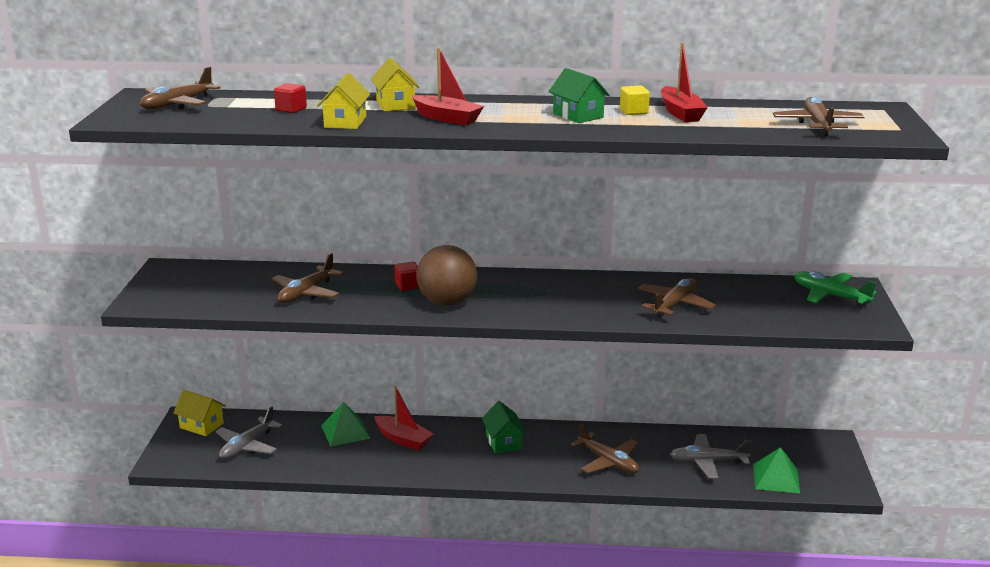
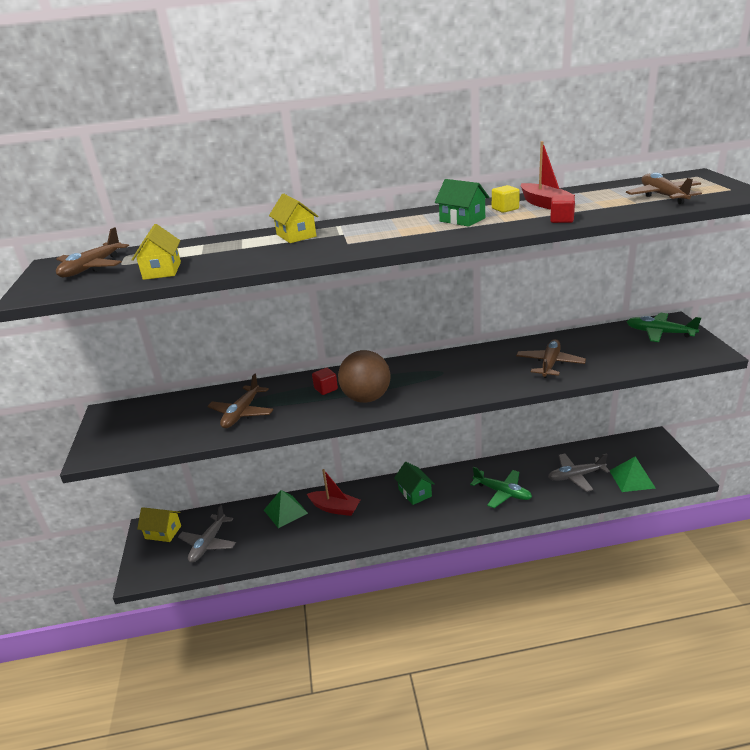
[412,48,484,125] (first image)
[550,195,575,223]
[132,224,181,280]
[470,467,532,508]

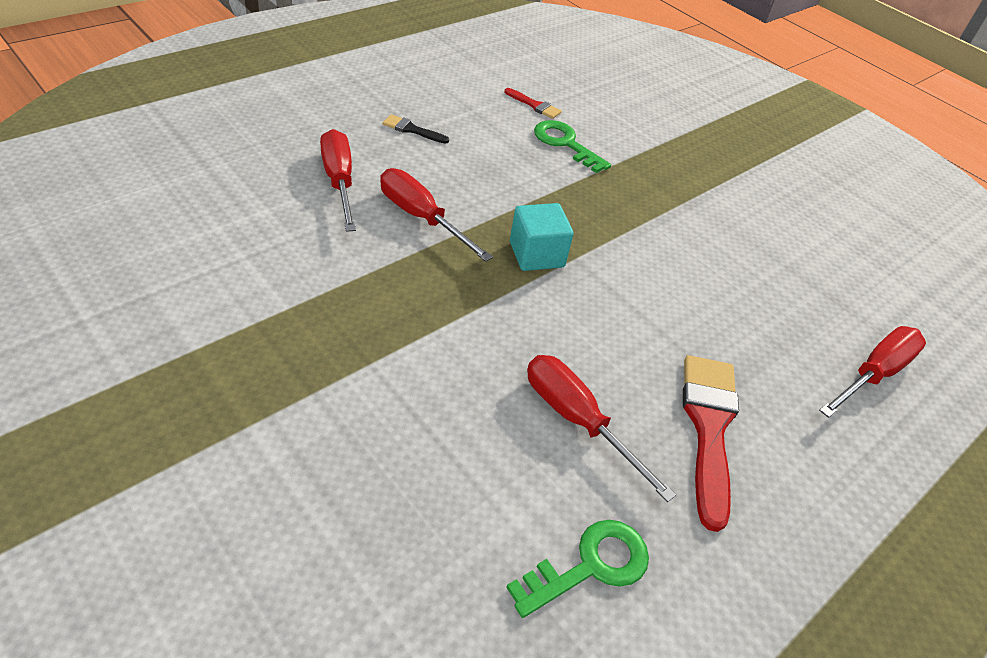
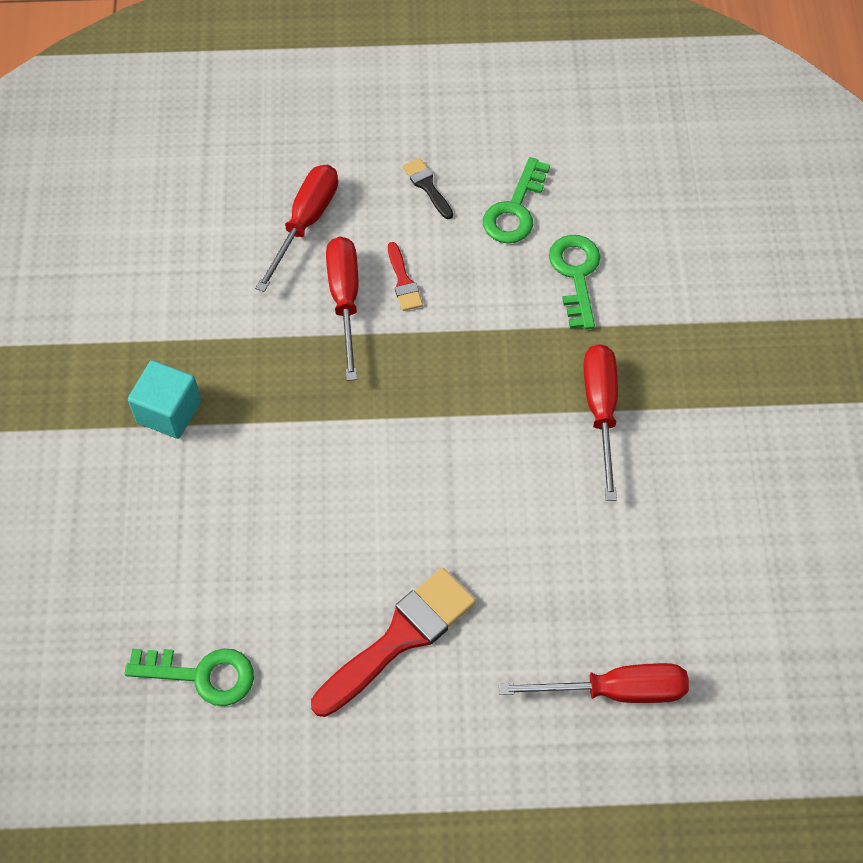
[483,157,550,243]
[388,242,423,311]
[128,360,201,439]
[583,344,618,501]

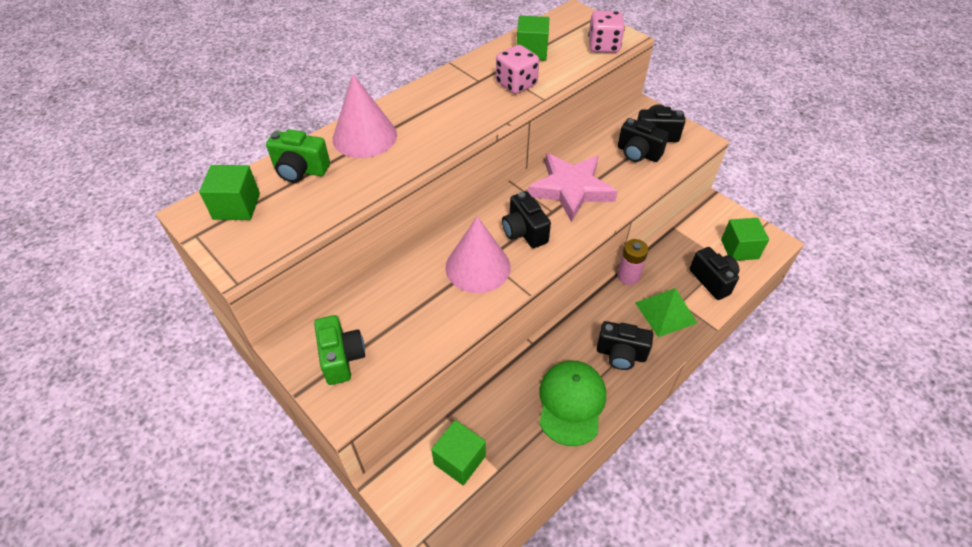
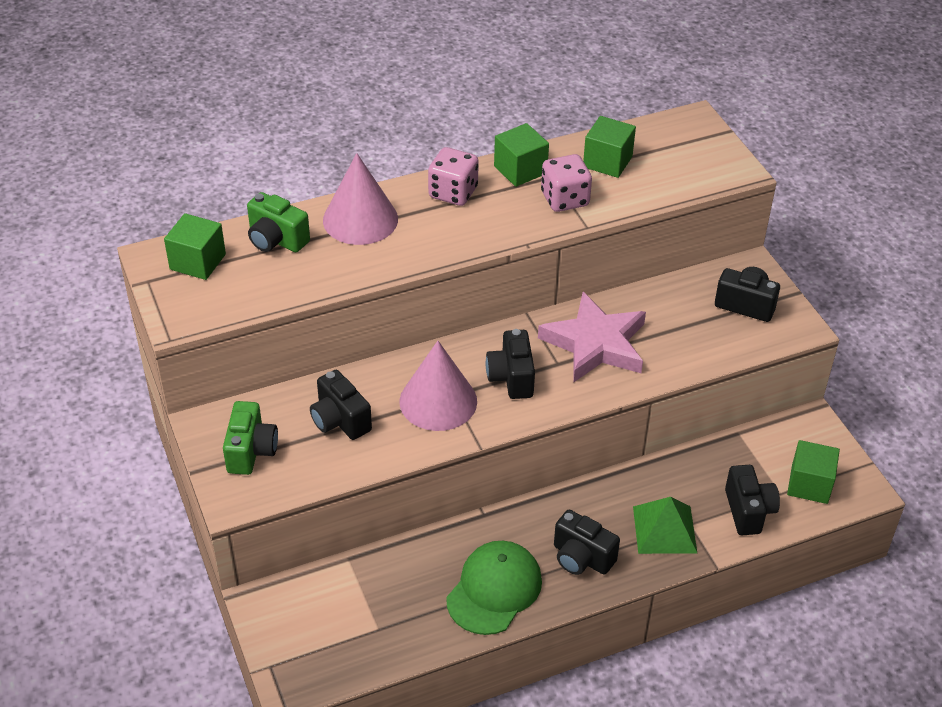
[617,239,649,285] (first image)
[494,123,549,187]
[428,147,479,206]
[310,370,372,440]

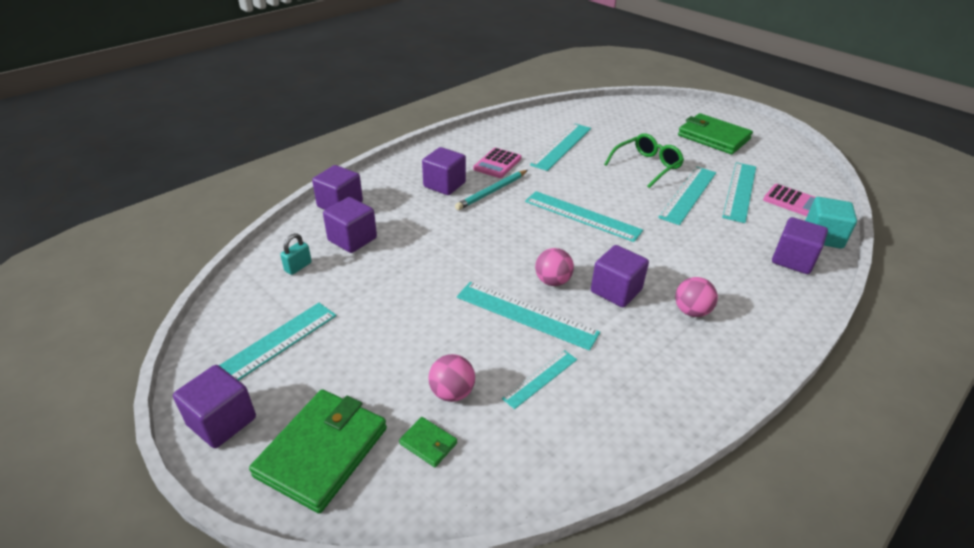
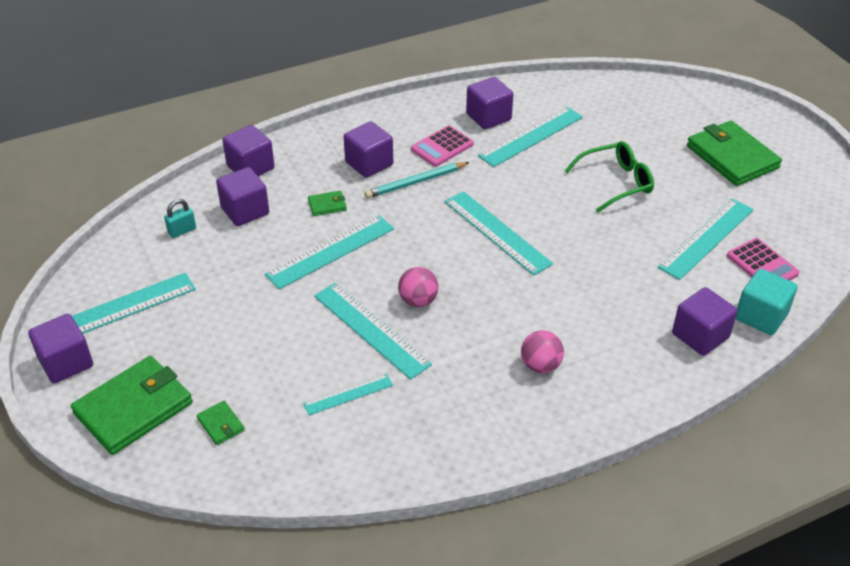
[428,354,475,402] (first image)
[308,191,347,216]
[466,77,513,130]
[265,215,394,289]

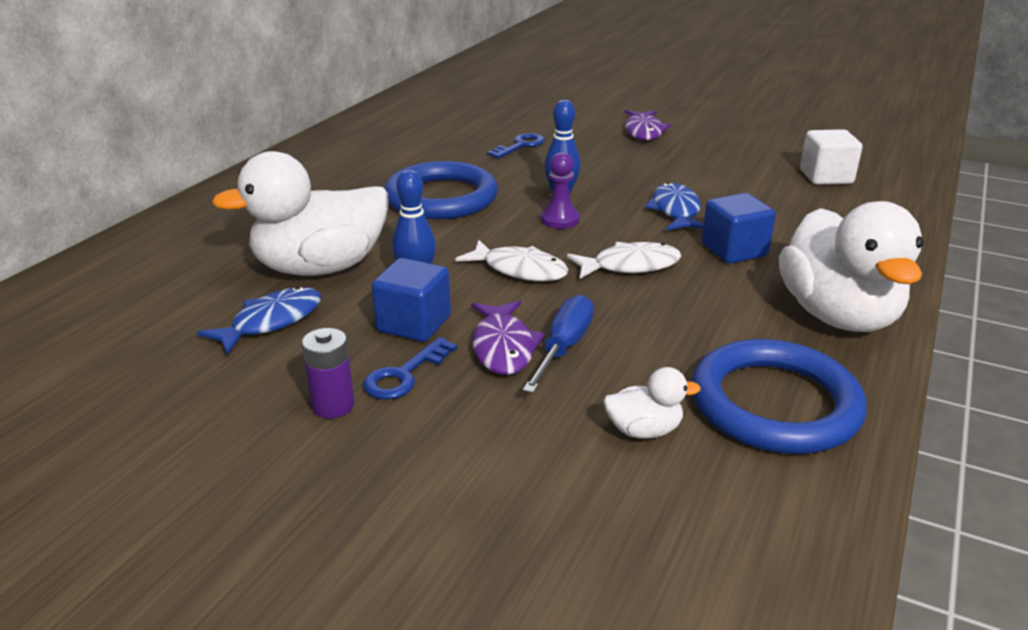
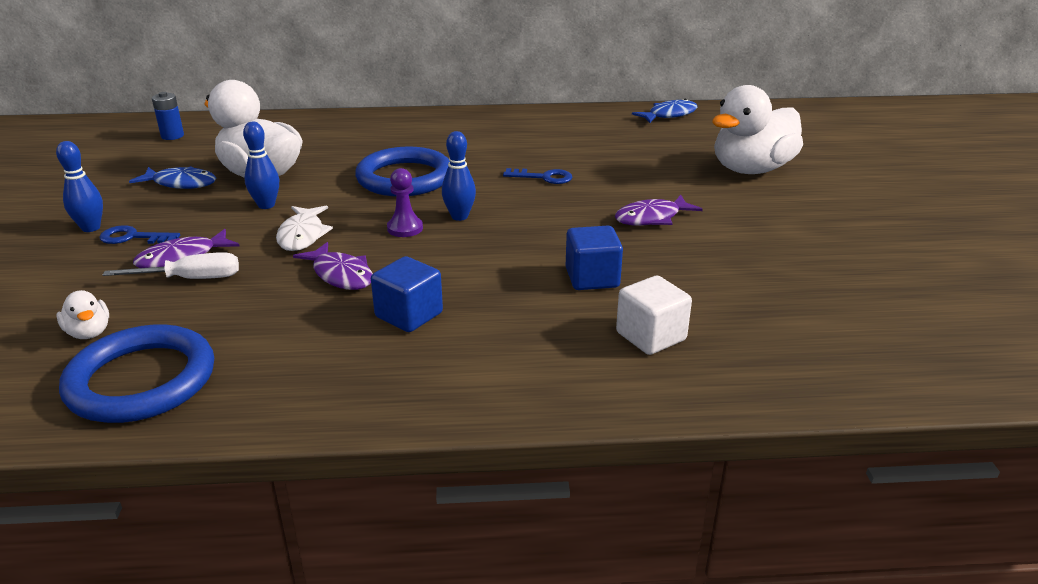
[152,92,184,140]
[566,226,623,290]
[632,99,697,123]
[712,85,803,174]
[56,141,103,232]
[103,252,239,279]
[293,242,373,290]

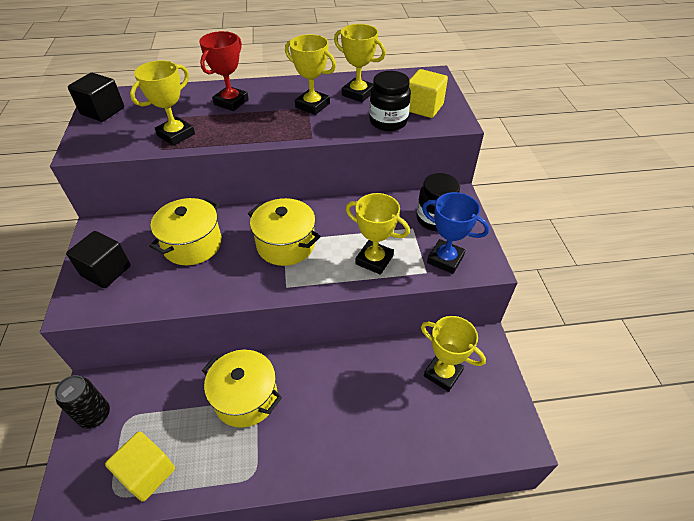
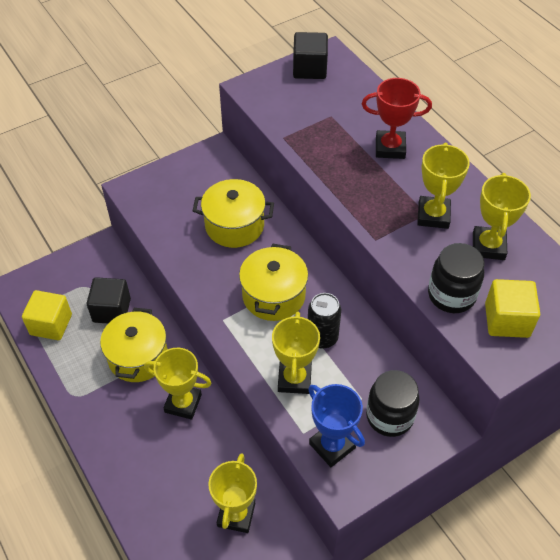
[308,293,341,349]
[87,277,131,323]
[144,348,211,420]
[308,384,365,467]

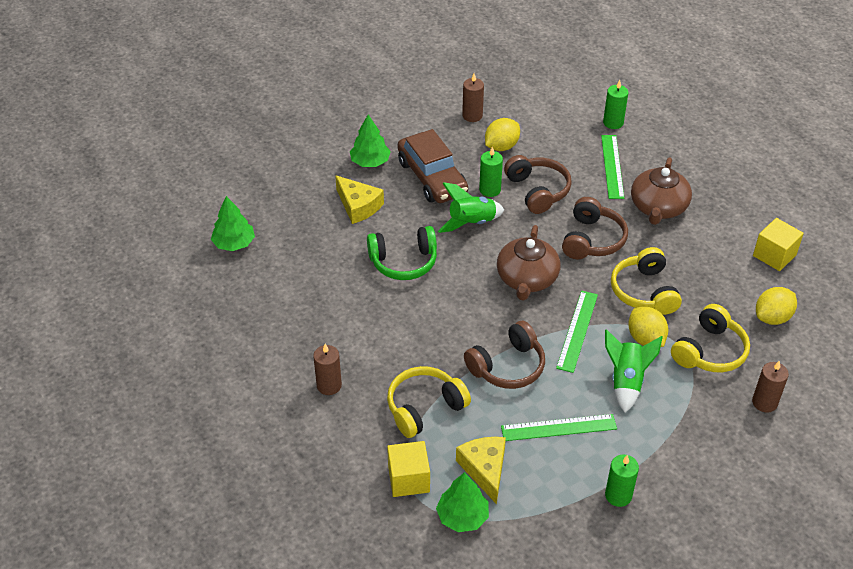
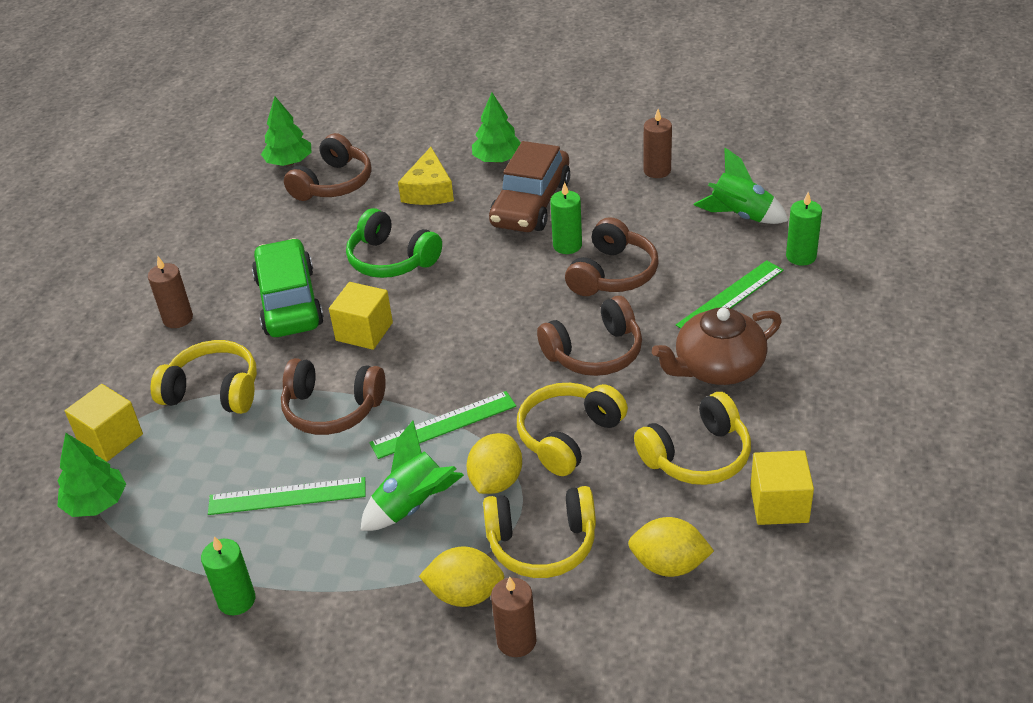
[456,437,506,505] (first image)
[497,225,560,301] (first image)
[252,238,324,337]
[284,133,371,201]
[329,282,393,350]
[634,392,751,485]
[694,148,789,224]
[419,546,504,607]
[208,477,366,515]

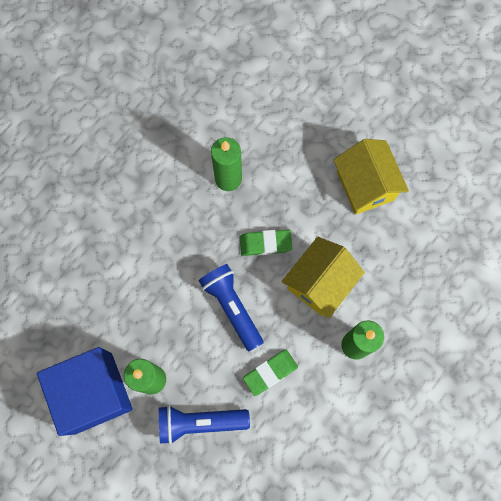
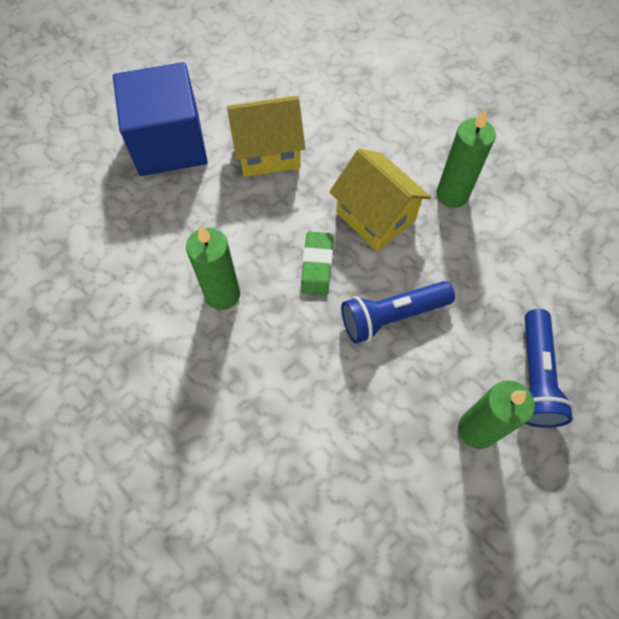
[243,349,298,396] (first image)
[113,62,208,176]

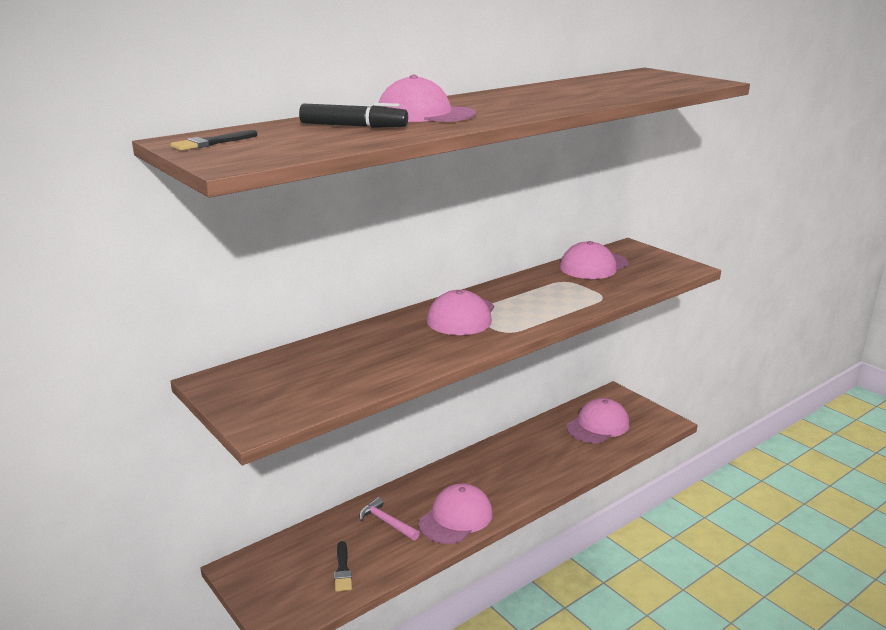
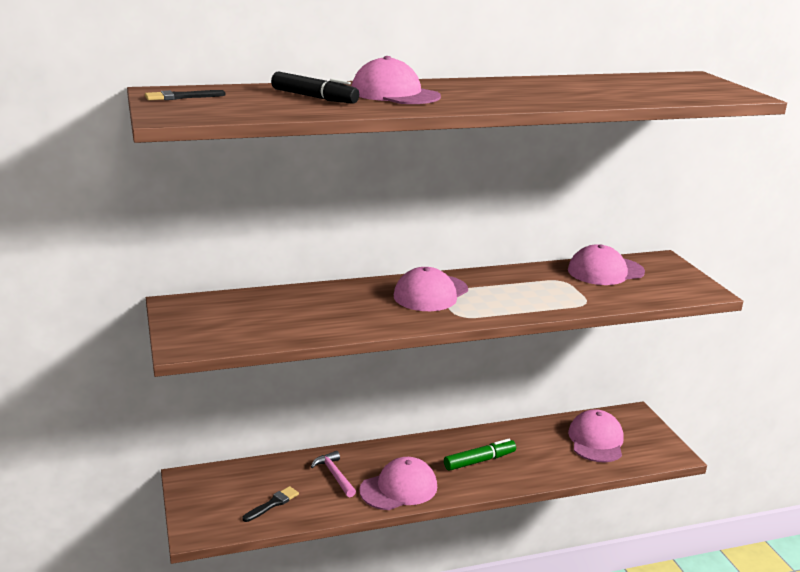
[444,439,516,471]
[243,486,299,522]
[568,409,624,462]

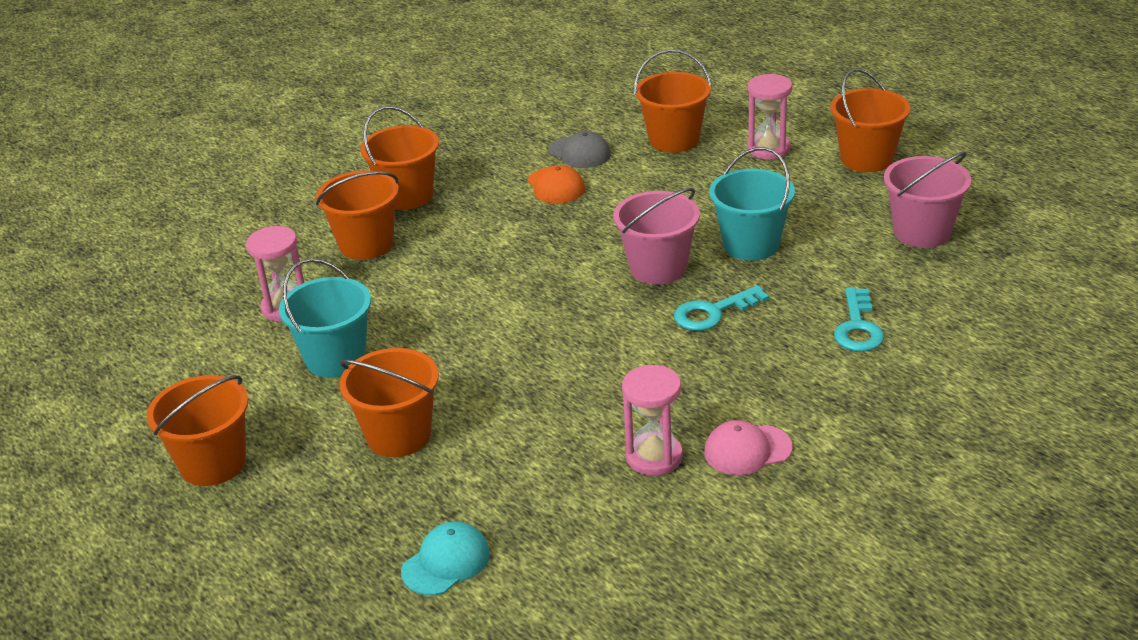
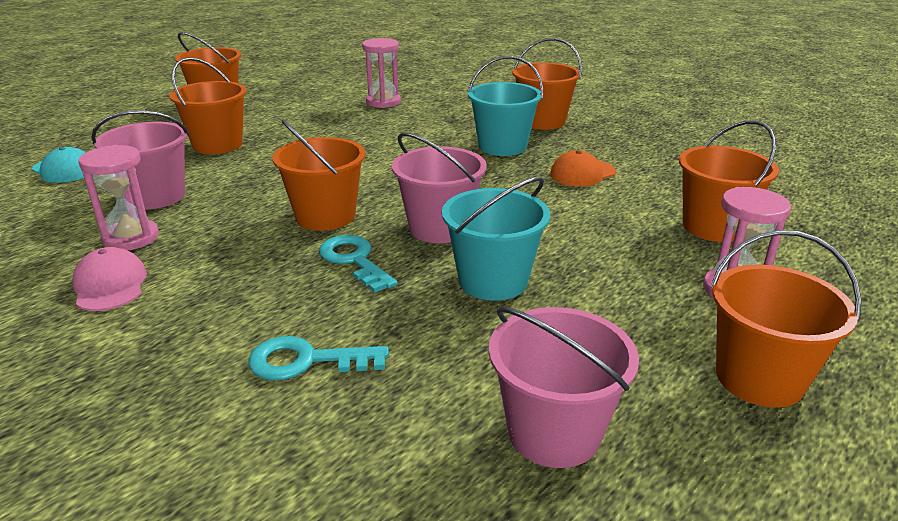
[549,131,611,168] (first image)
[91,110,189,209]
[468,56,543,156]
[273,120,366,231]

